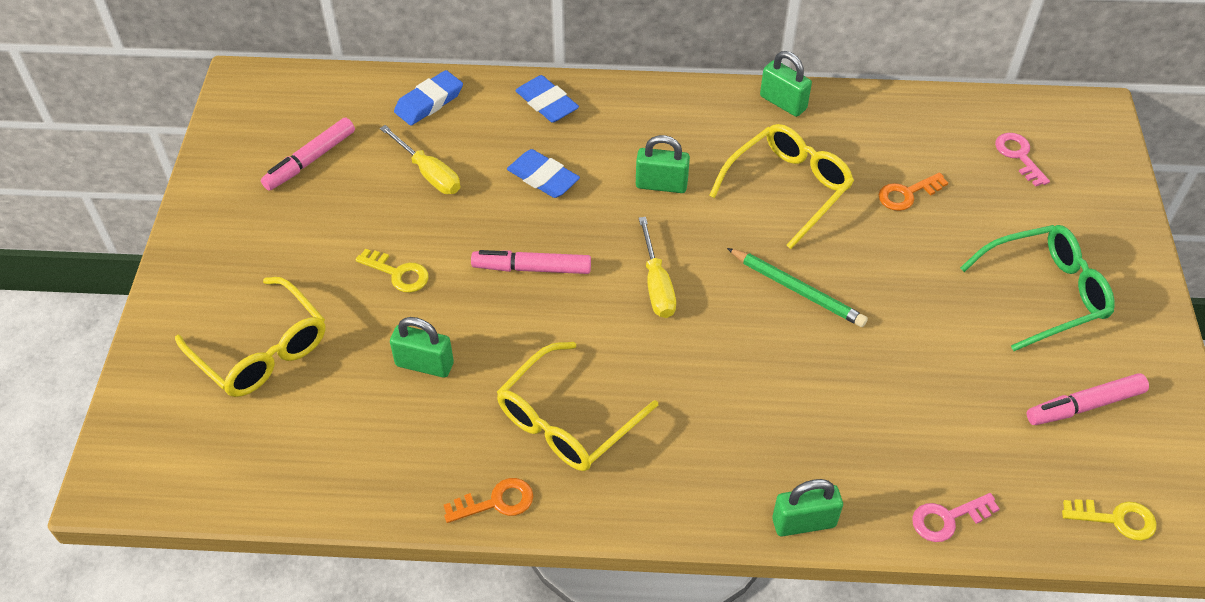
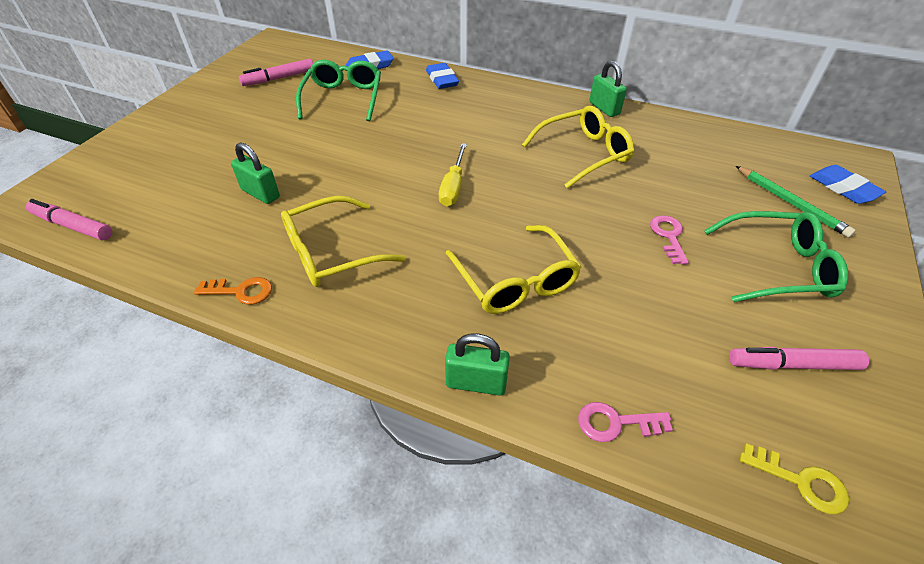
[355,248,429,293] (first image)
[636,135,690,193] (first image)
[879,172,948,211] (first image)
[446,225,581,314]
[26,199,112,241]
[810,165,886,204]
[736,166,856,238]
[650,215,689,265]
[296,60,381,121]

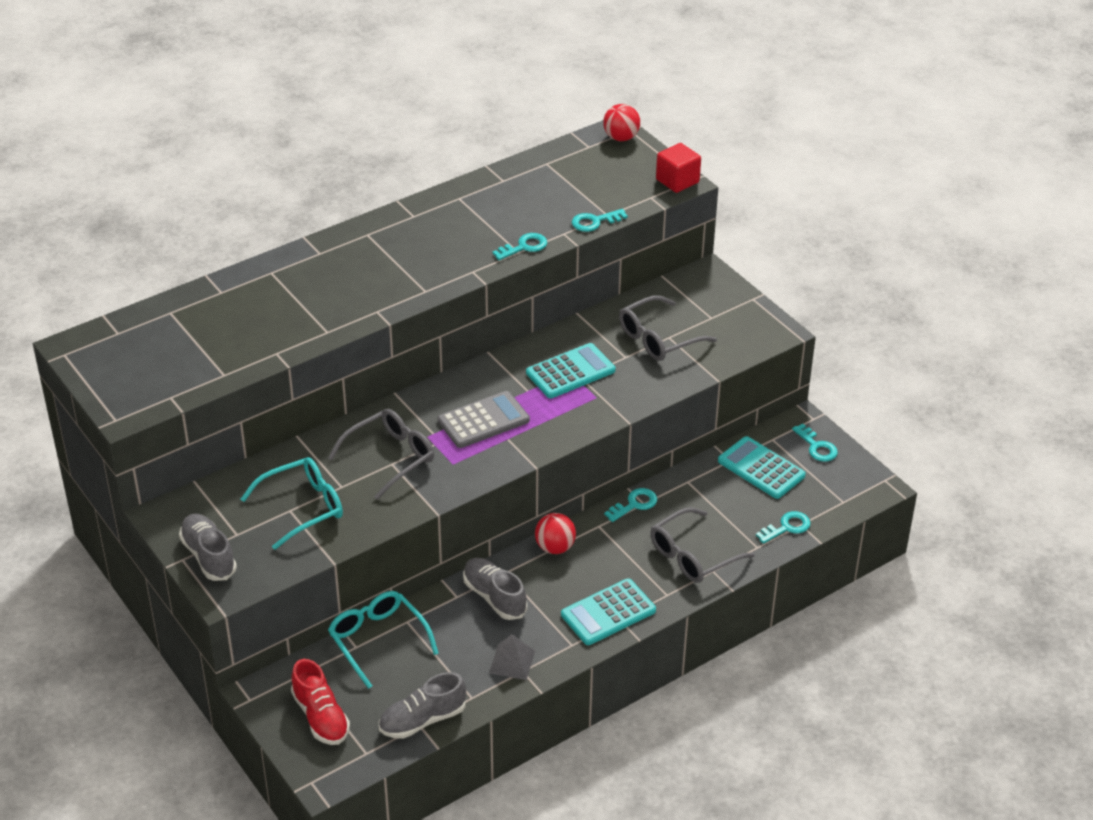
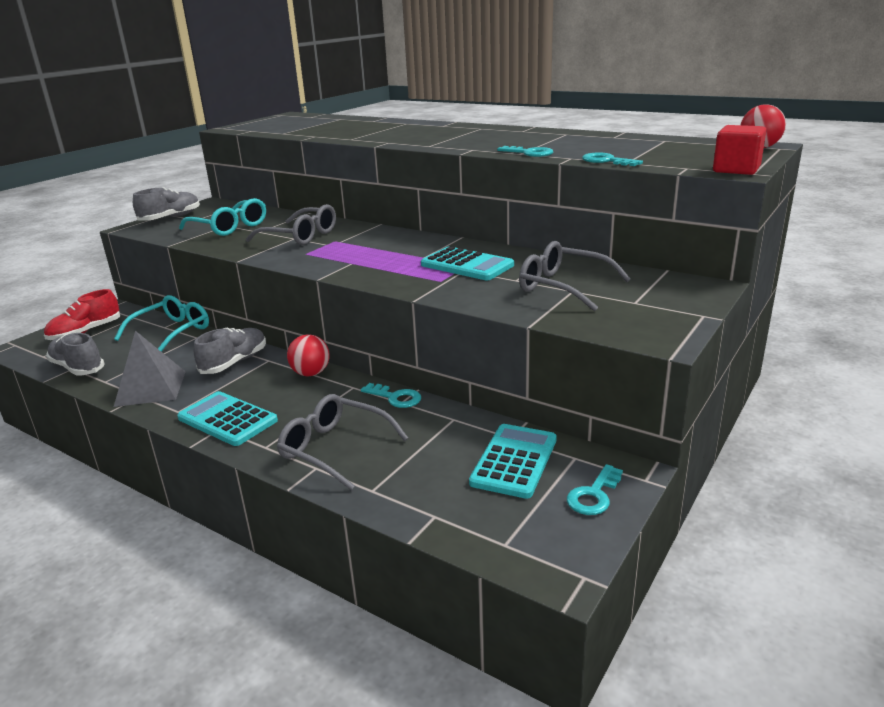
[438,391,530,448] (first image)
[756,511,811,544] (first image)
[114,331,186,407]

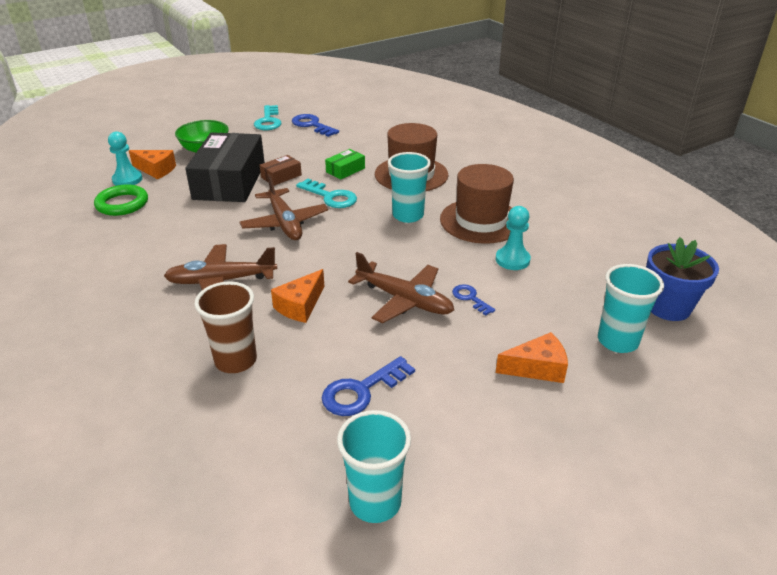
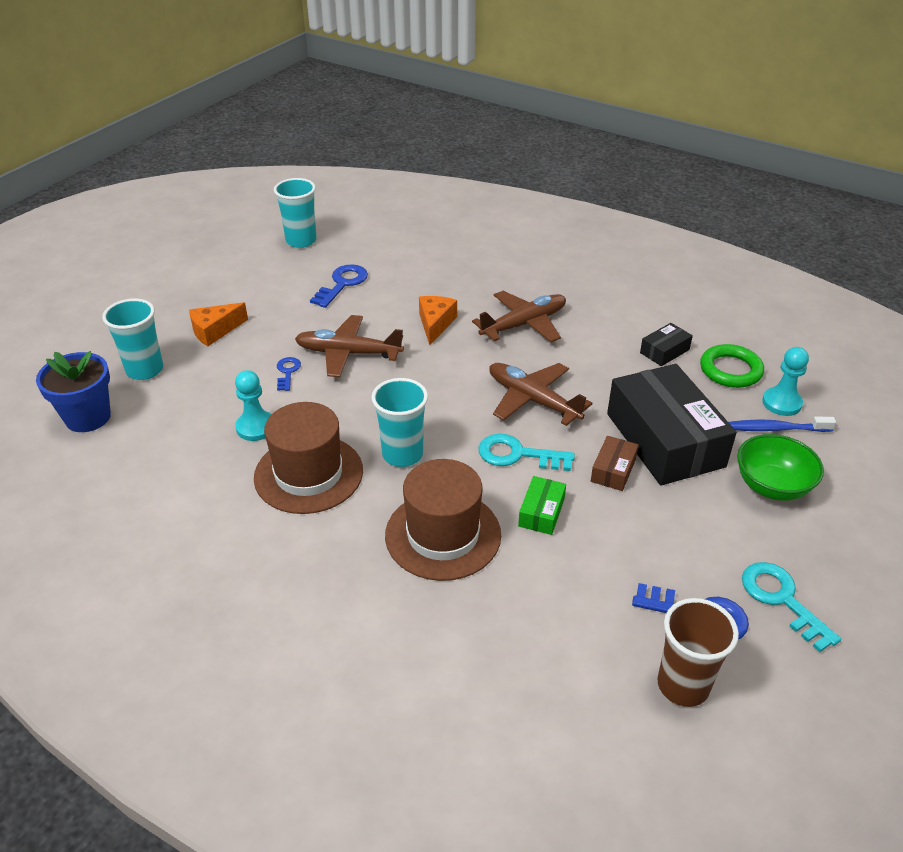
[640,323,693,366]
[657,598,739,707]
[729,417,836,432]
[277,357,301,391]

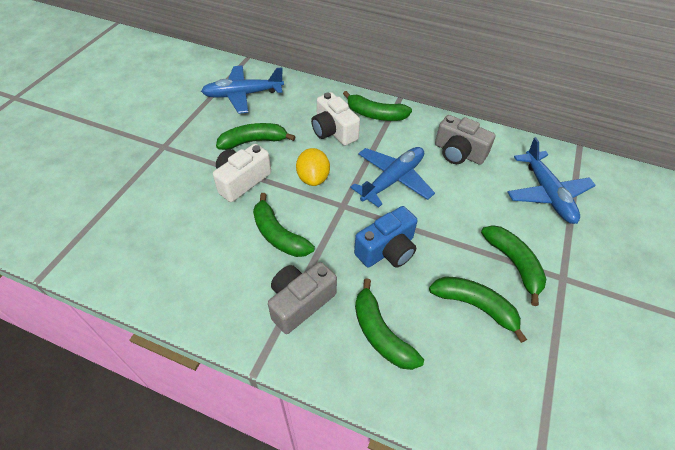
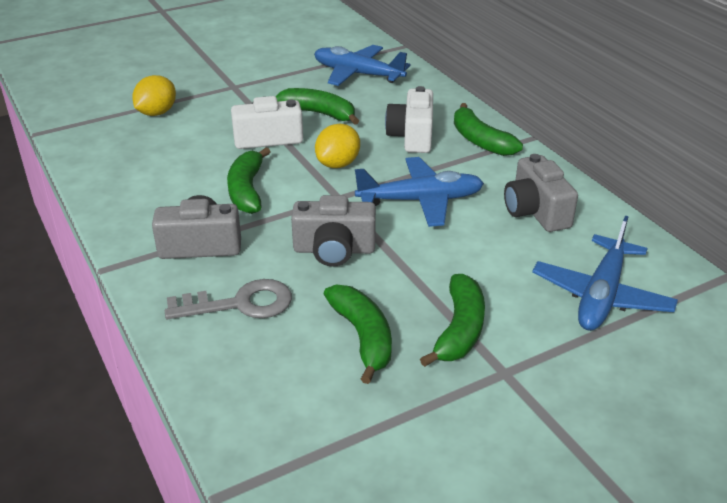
[132,75,176,116]
[165,279,292,319]
[291,195,376,267]

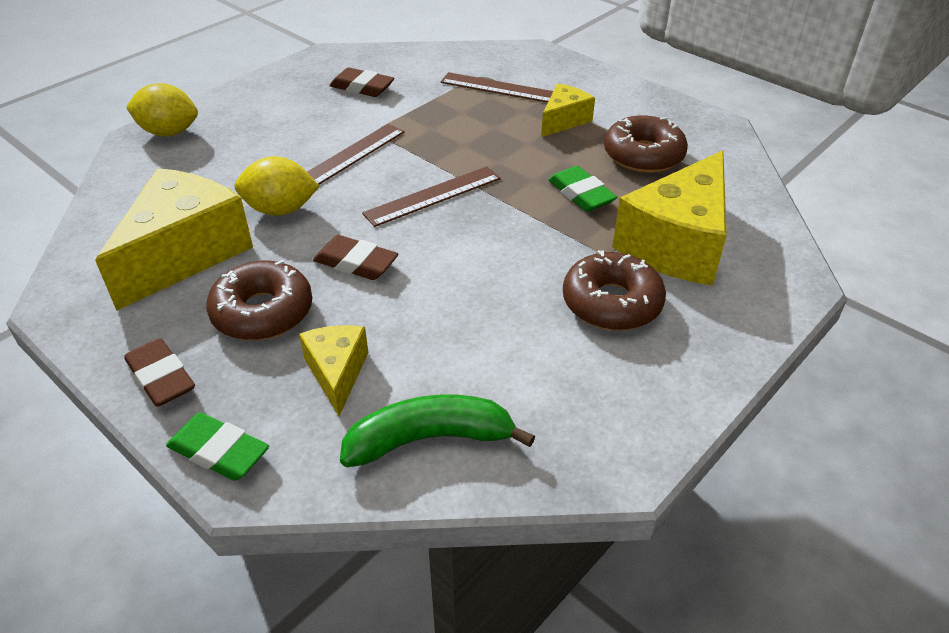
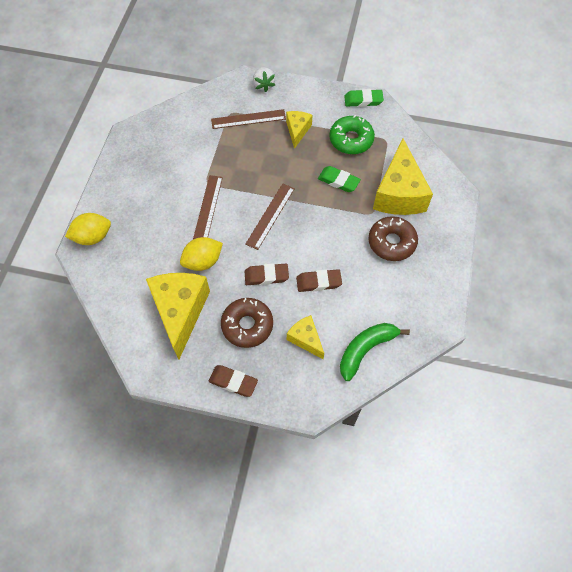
[253,67,275,92]
[344,89,384,107]
[296,269,342,292]
[329,115,375,154]

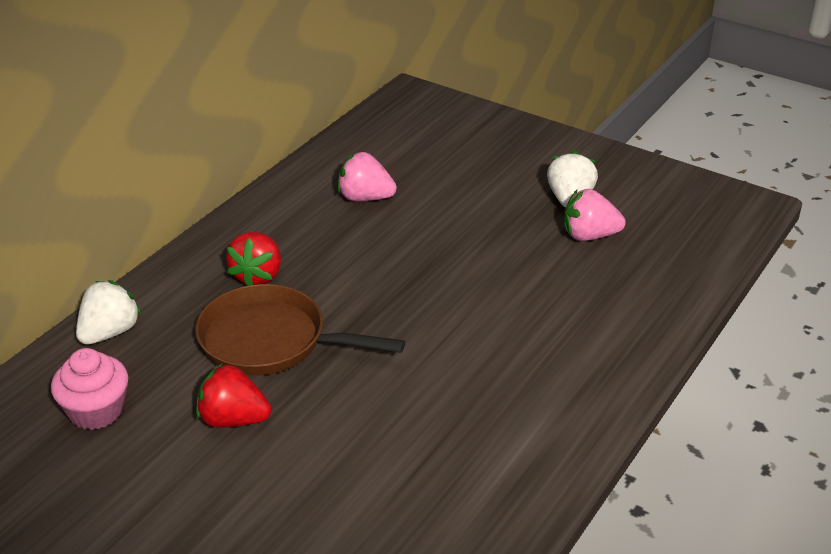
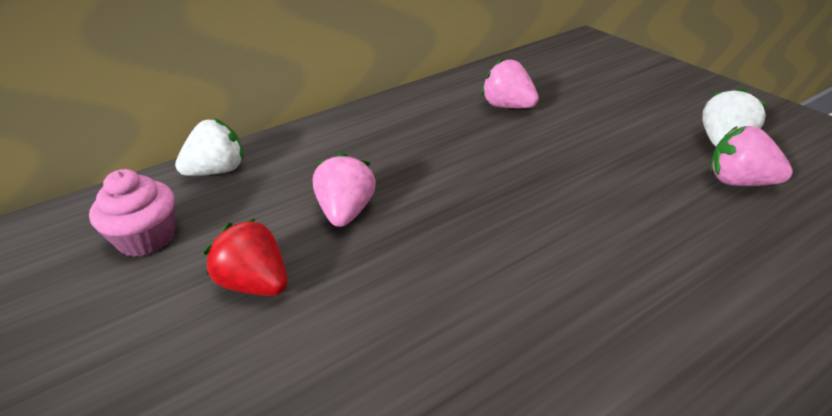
[226,232,281,286] (first image)
[313,152,376,227]

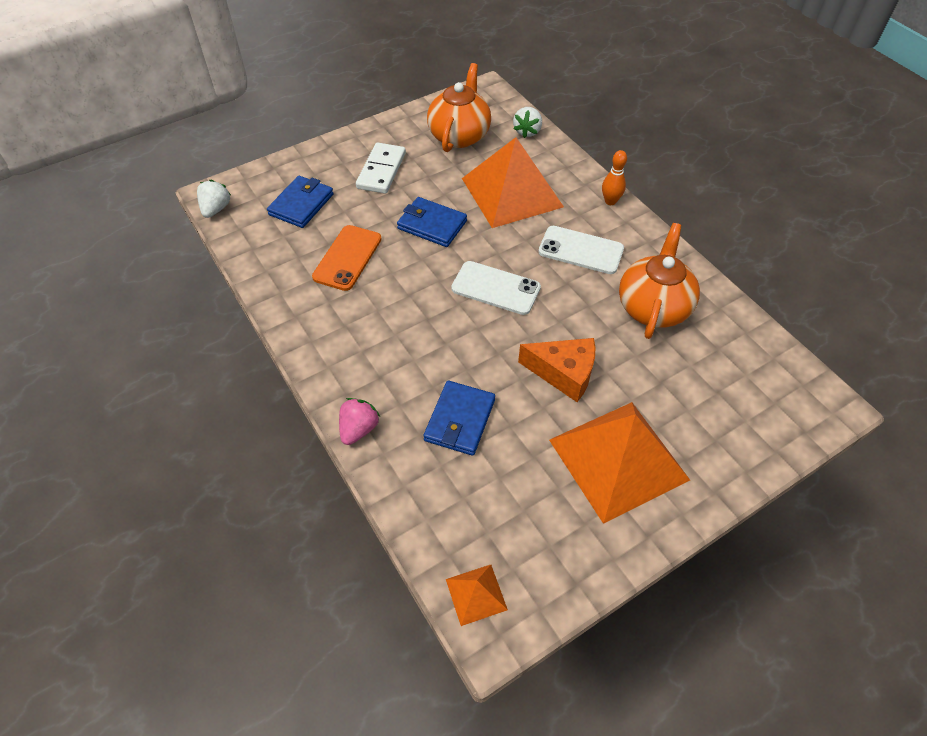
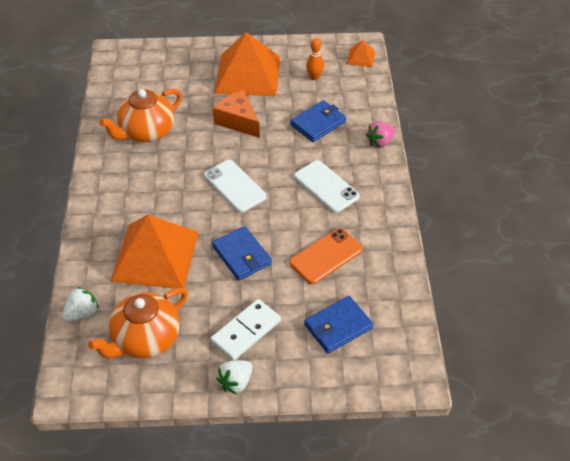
[216,360,253,395]
[294,160,360,213]
[306,38,324,80]

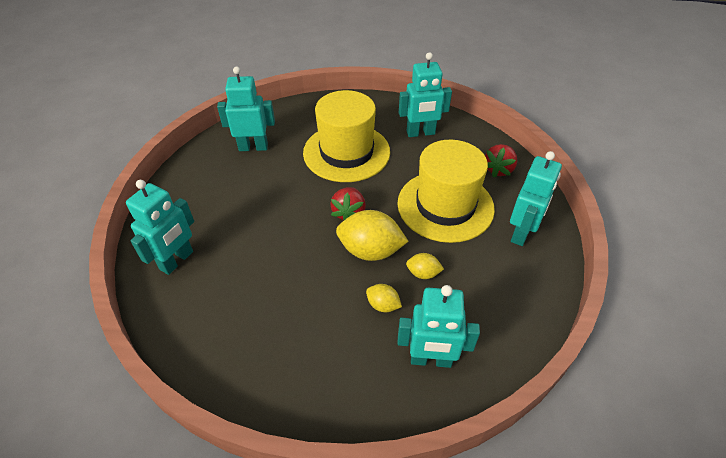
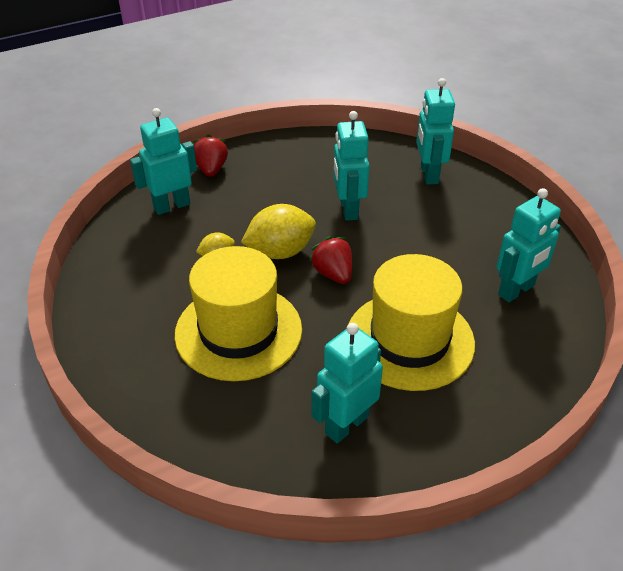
[366,284,402,312] (first image)
[193,134,228,177]
[333,111,370,221]

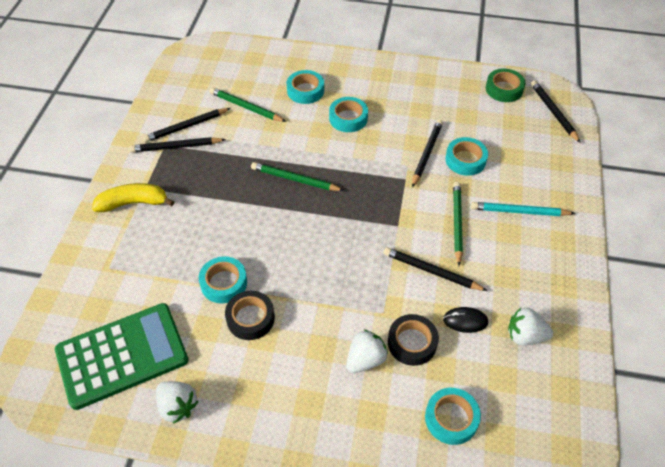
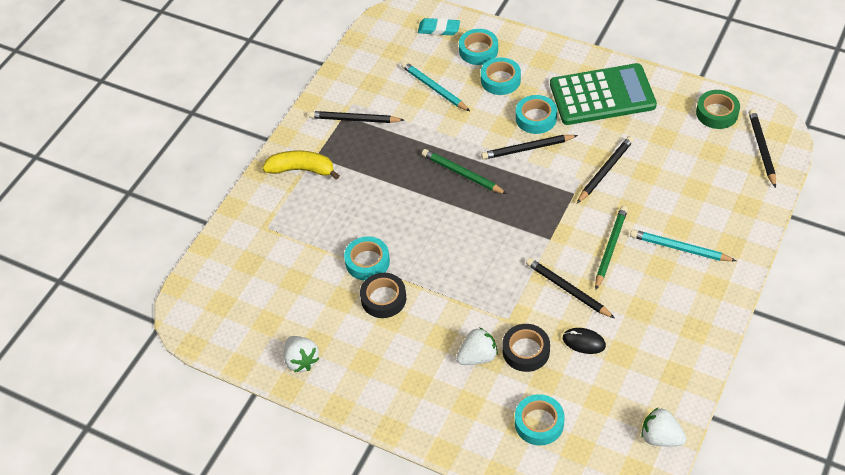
[418,18,460,35]
[550,63,657,125]
[481,135,578,160]
[459,29,498,65]
[642,407,686,446]
[401,61,470,111]

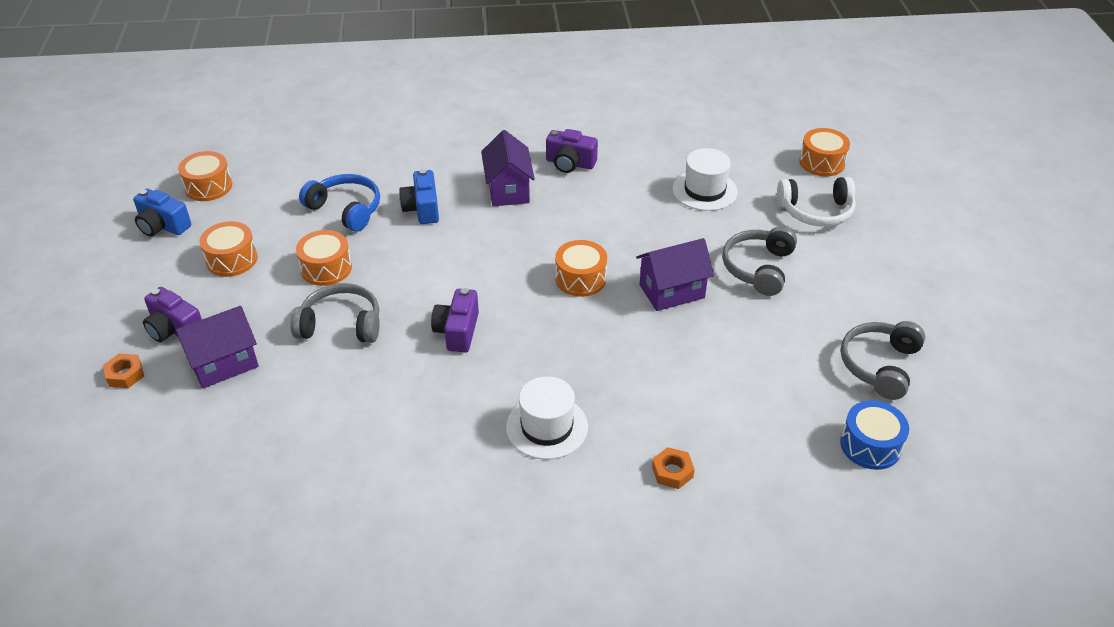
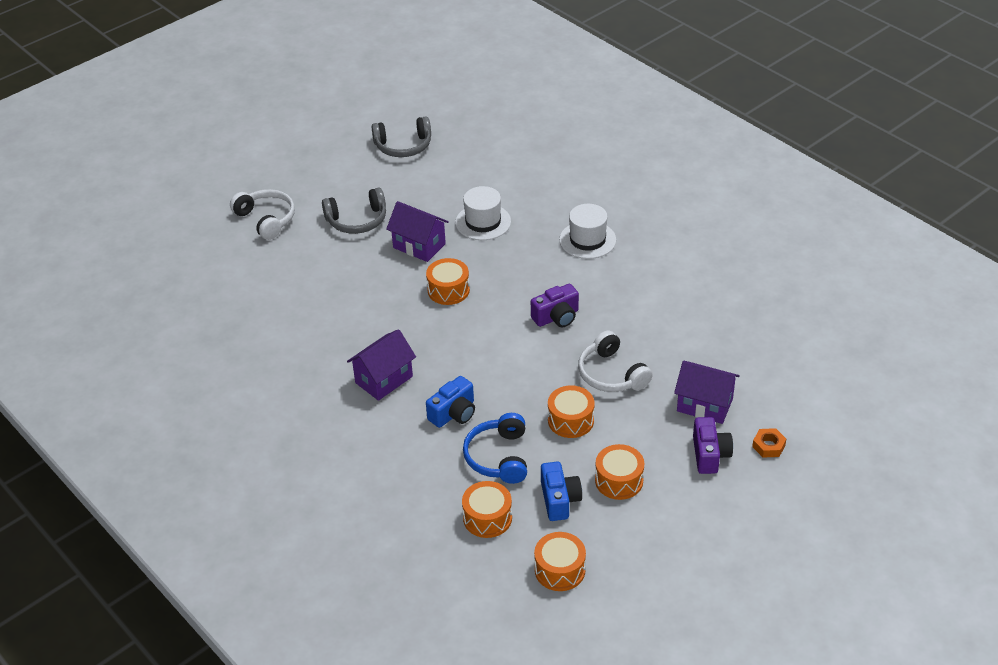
[546,129,598,173] (first image)
[652,447,695,489] (first image)
[840,400,909,470] (first image)
[541,461,582,521]
[455,186,511,240]
[462,481,512,538]
[578,330,653,392]

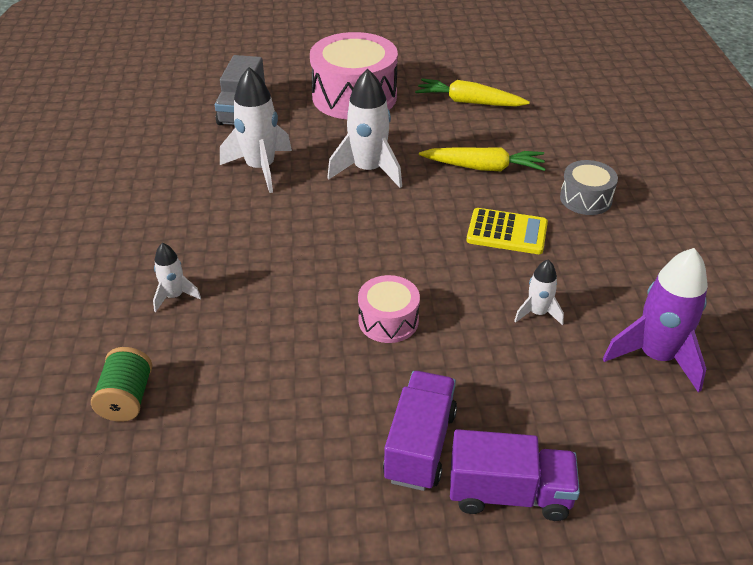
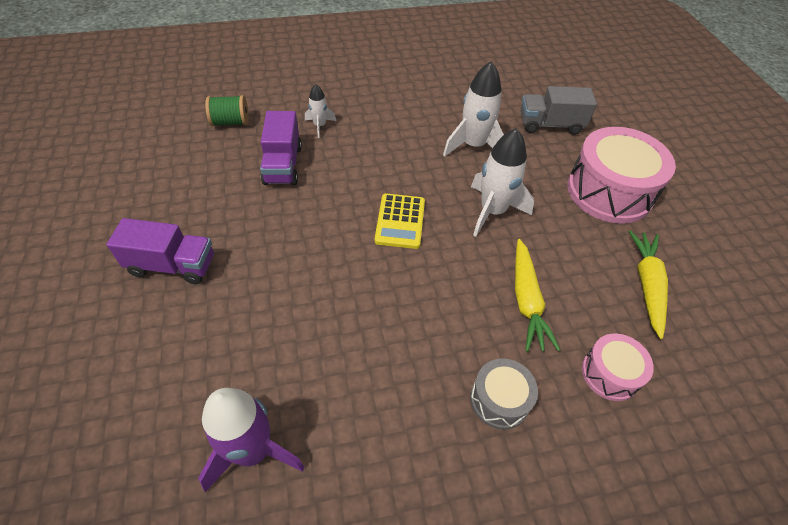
[514,260,564,325] (first image)
[582,333,654,401]
[260,111,302,185]
[375,193,425,249]

